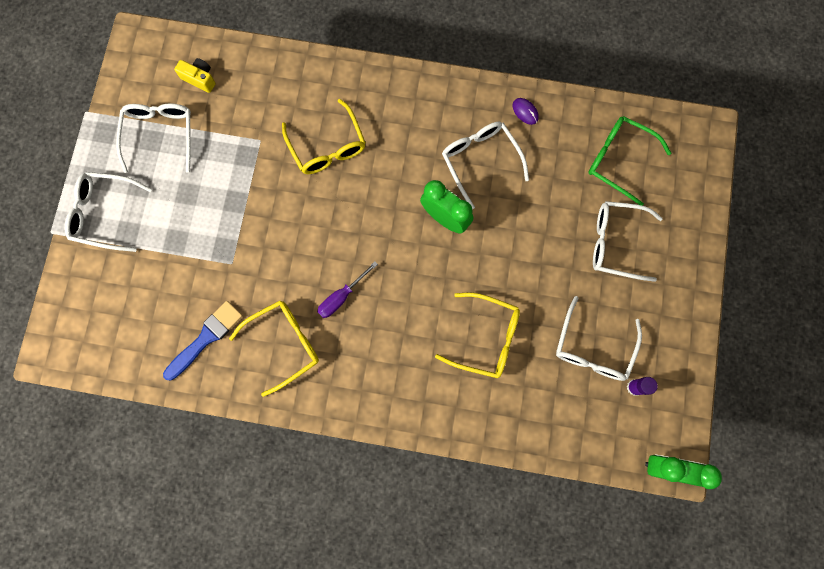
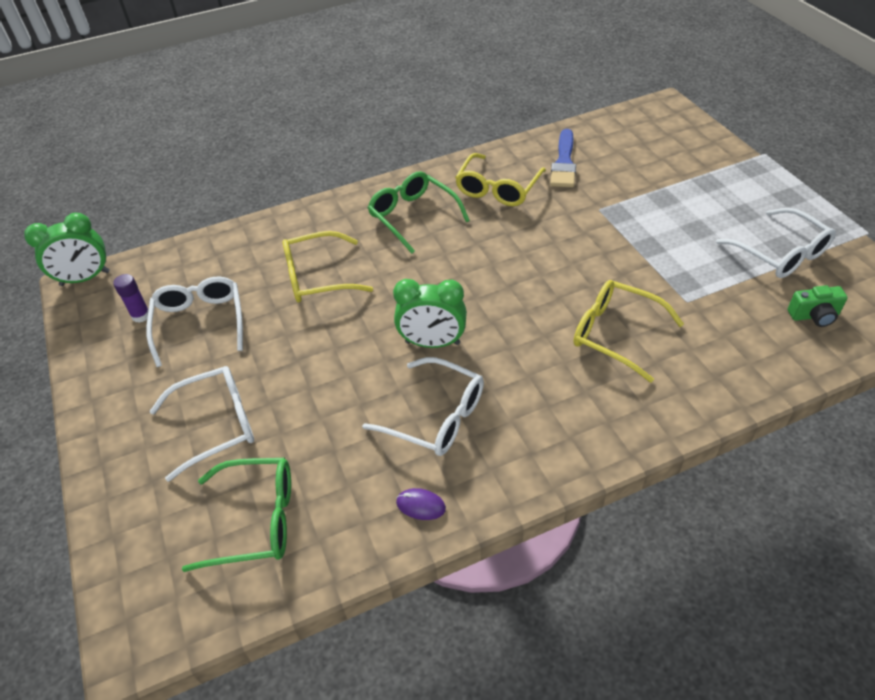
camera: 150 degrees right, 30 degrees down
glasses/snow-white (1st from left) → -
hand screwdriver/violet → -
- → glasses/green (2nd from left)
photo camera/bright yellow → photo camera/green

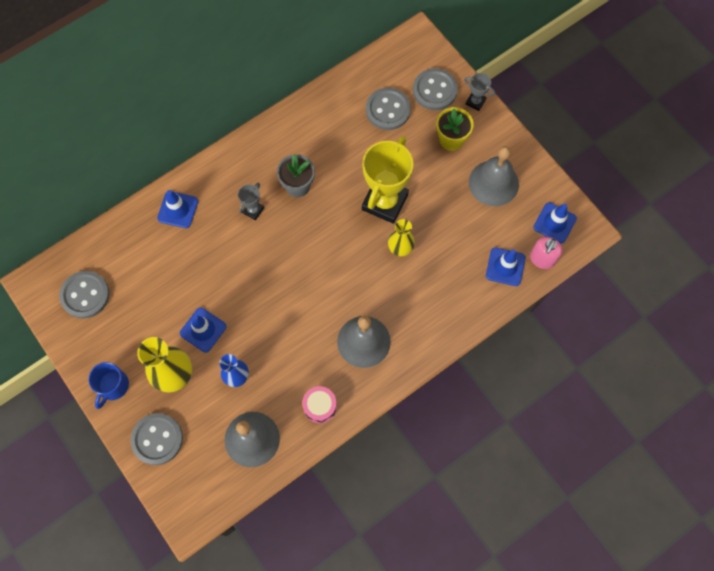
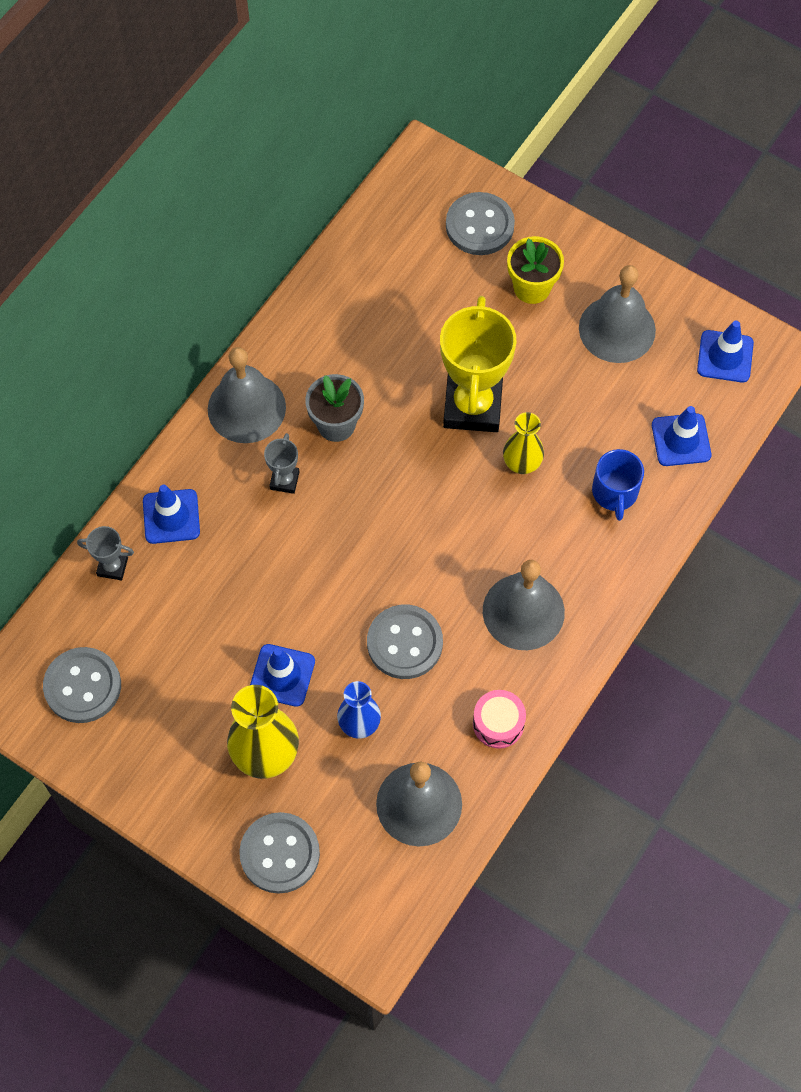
camera: 20 degrees left, 5 degrees down
soap pump/rose-pink → -
- → bell/ash-grey (1st from left)
tea mug/blue, moved
shirt button/ash-grey (3rd from left), moved
trophy/ash-grey (2nd from left in the first image) → trophy/ash-grey (1st from left), moved

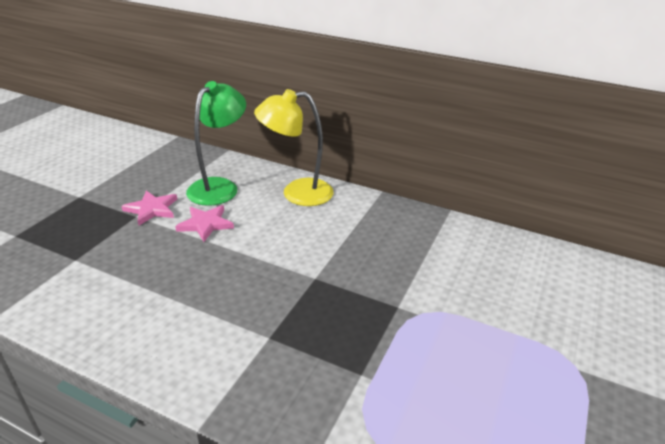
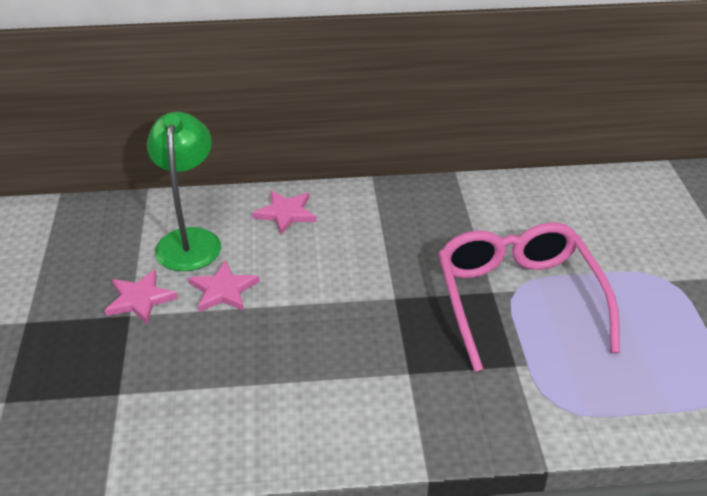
camera: 30 degrees left, 5 degrees up
- → glasses/rose-pink
desk lamp/bright yellow → star/rose-pink (3rd from left)

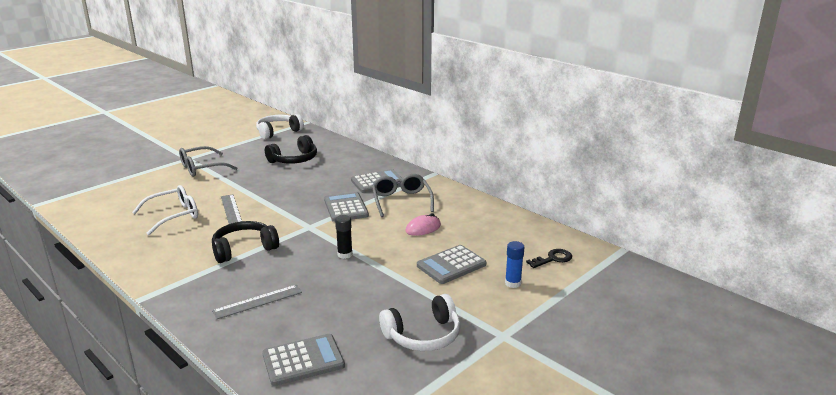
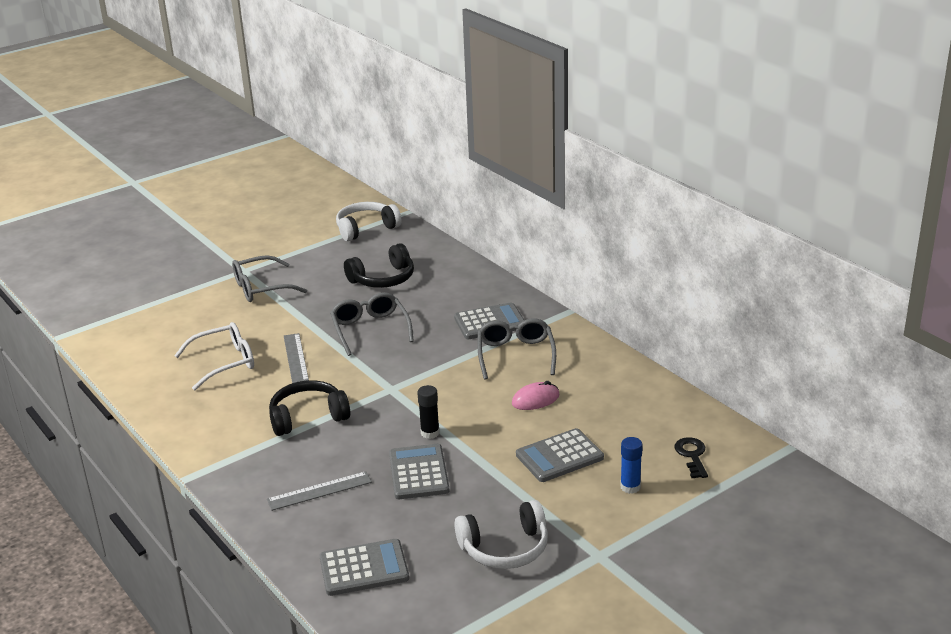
camera: 10 degrees right, 5 degrees up
- → glasses/ash-grey (2nd from left)
adding machine/ash-grey (2nd from left), moved
door key/ebony, 75 degrees counterclockwise

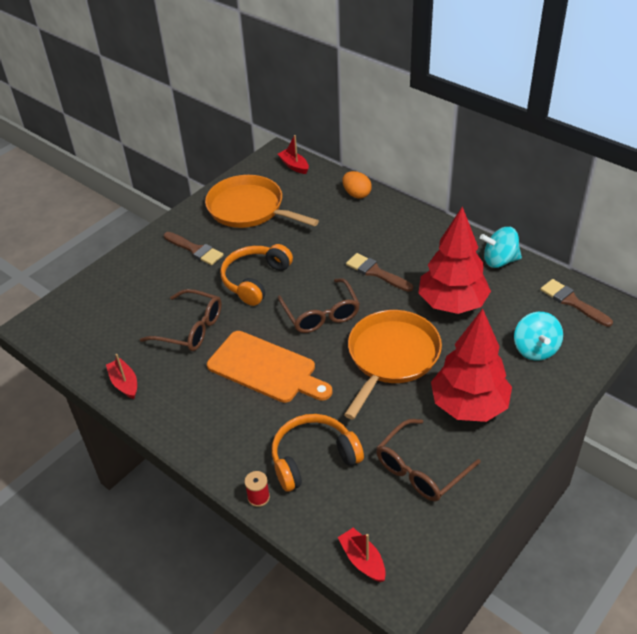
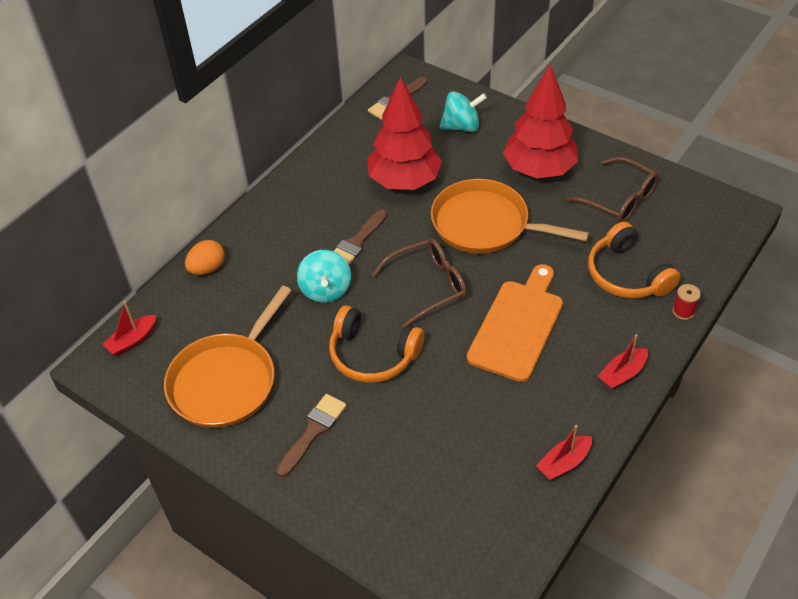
camera: 95 degrees left, 5 degrees up
glasses/russet (1st from left) → -
boat/red (3rd from left), moved
spinning top/aqua (1st from left), moved

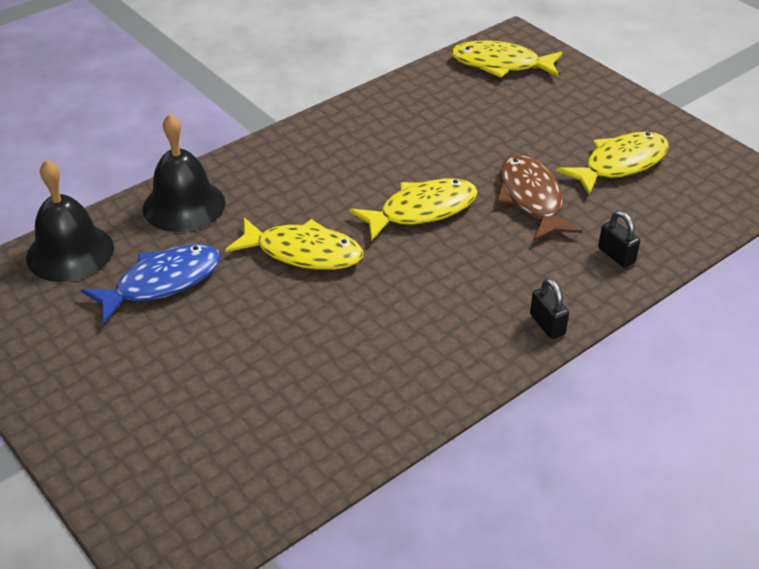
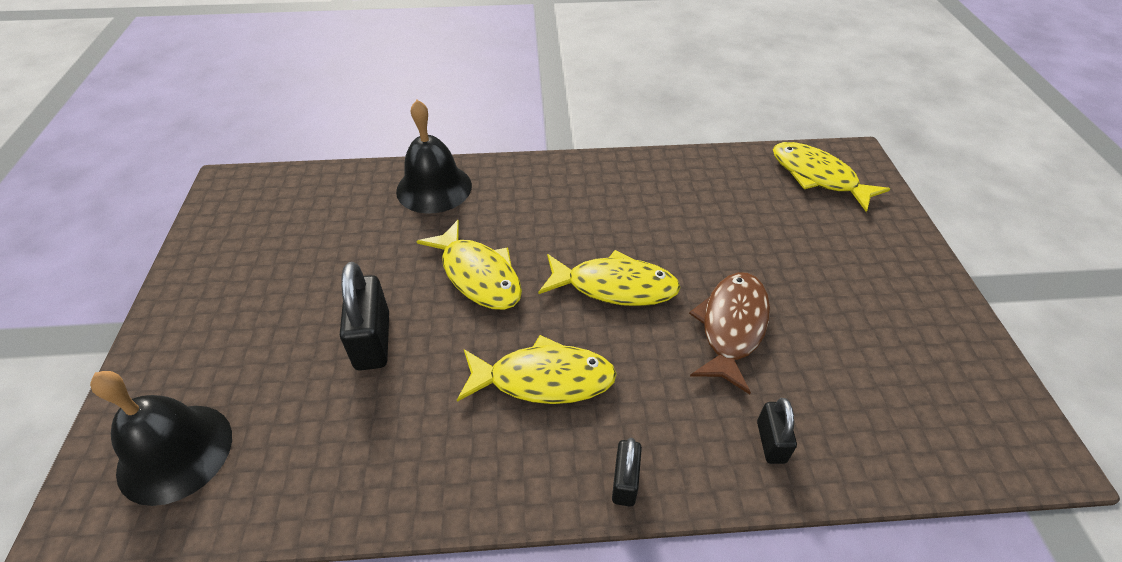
camera: 35 degrees right, 5 degrees up
toy fish/blue → -
- → small lock/ebony (1st from left)
bell/ebony (1st from left), moved
toy fish/bright yellow (4th from left in the first image) → toy fish/bright yellow (2nd from left), moved

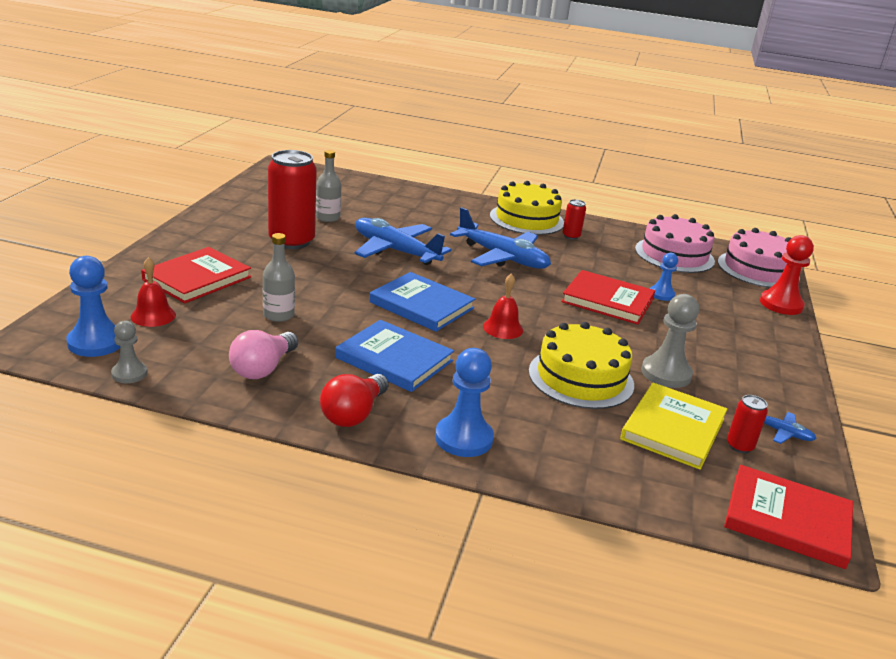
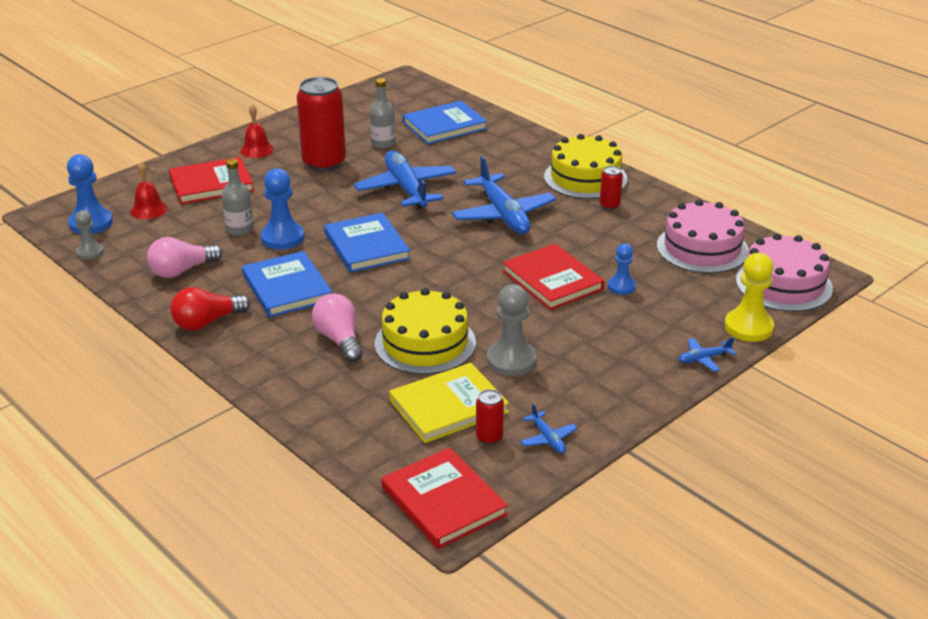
camera: 35 degrees right, 5 degrees up
- → bulb/rose-pink (2nd from left)
- → hardcover/blue (3rd from left)
- → aeroplane/blue (4th from left)
pawn/blue (2nd from left), moved
bell/red (2nd from left), moved
pawn/red → pawn/bright yellow

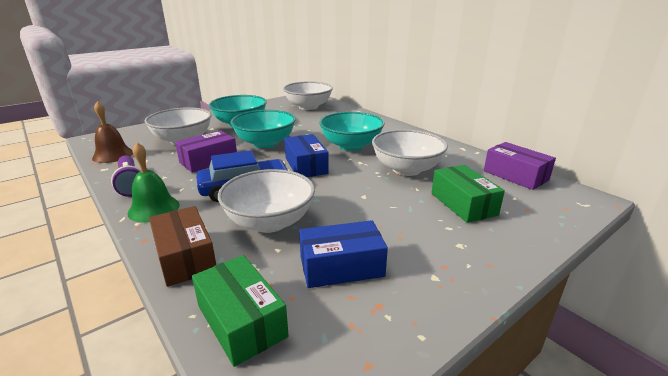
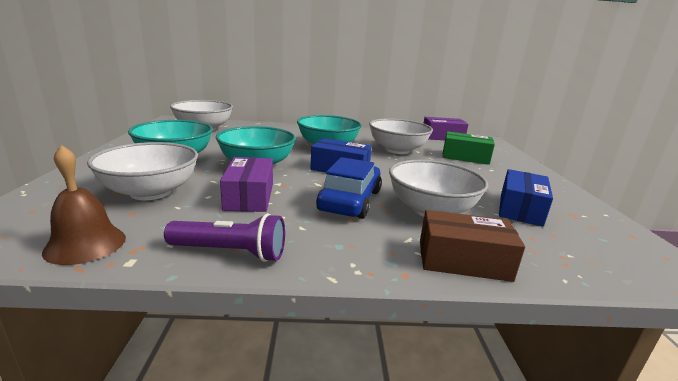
camera: 55 degrees left, 5 degrees down
bell/green → -
package/green (1st from left) → -

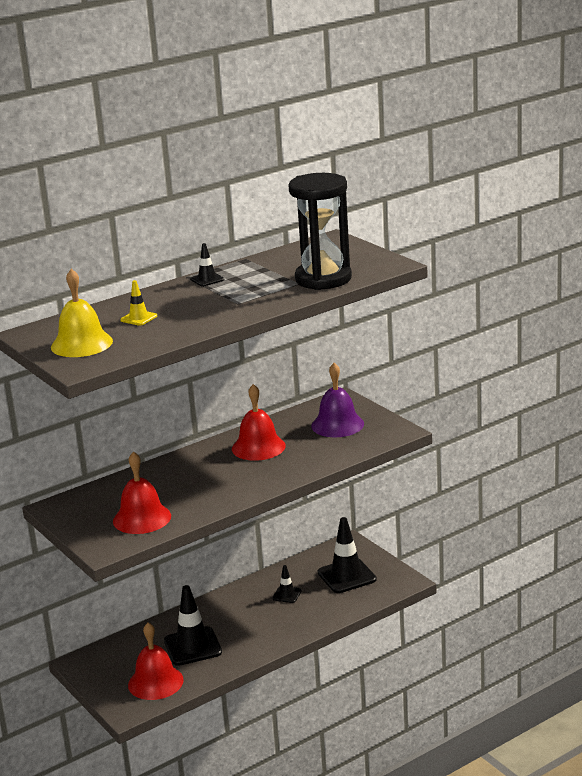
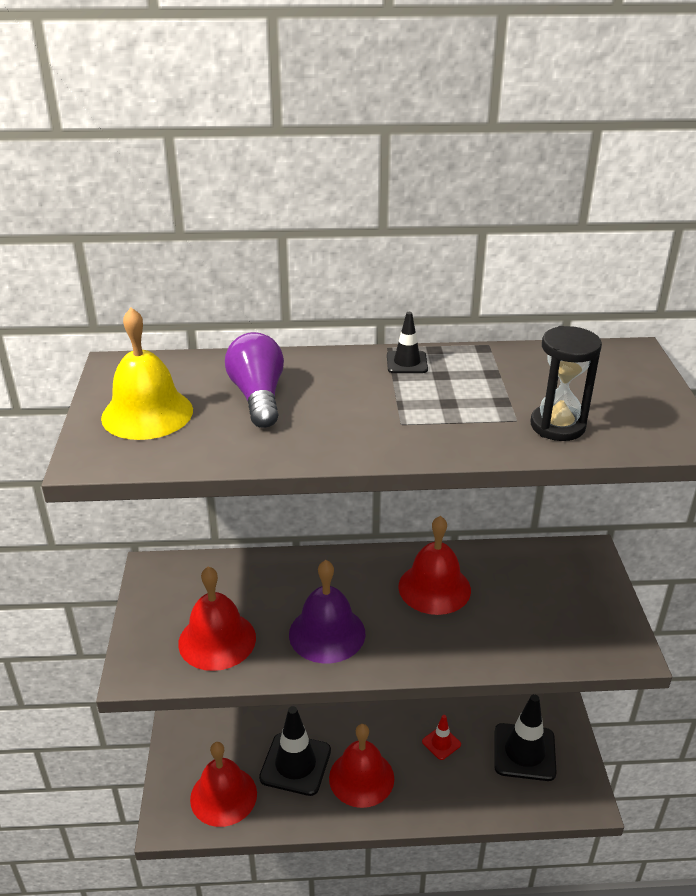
camera: 30 degrees right, 10 degrees up
- → bell/red (3rd from left)
bell/violet, moved
traffic cone/bright yellow → bulb/violet
traffic cone/ebony (3rd from left) → traffic cone/red
hourglass/ebony, x0.60

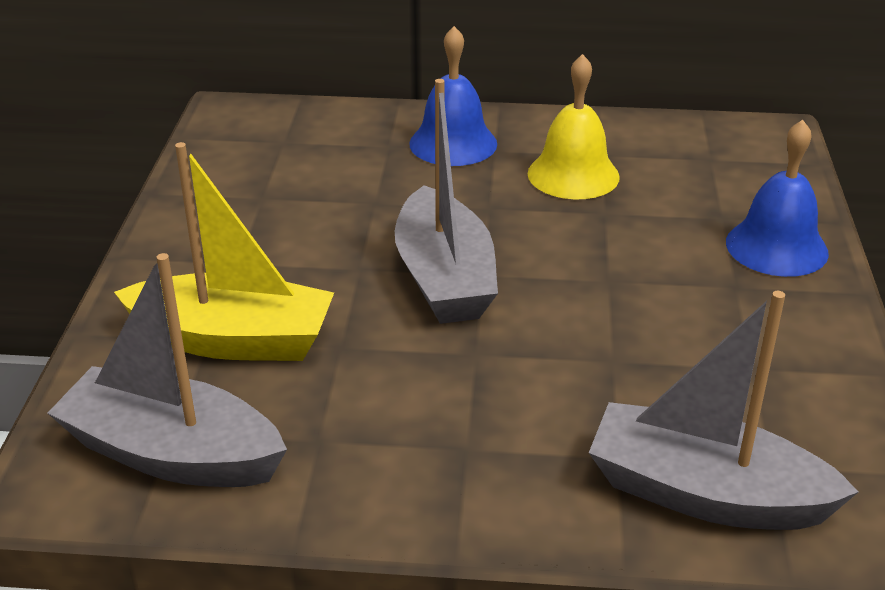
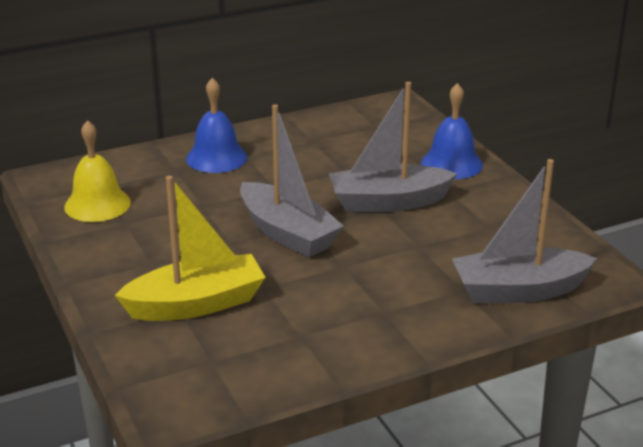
camera: 30 degrees left, 5 degrees down
boat/ash-grey (1st from left in the first image) → boat/ash-grey (2nd from left), moved
bell/bright yellow, moved

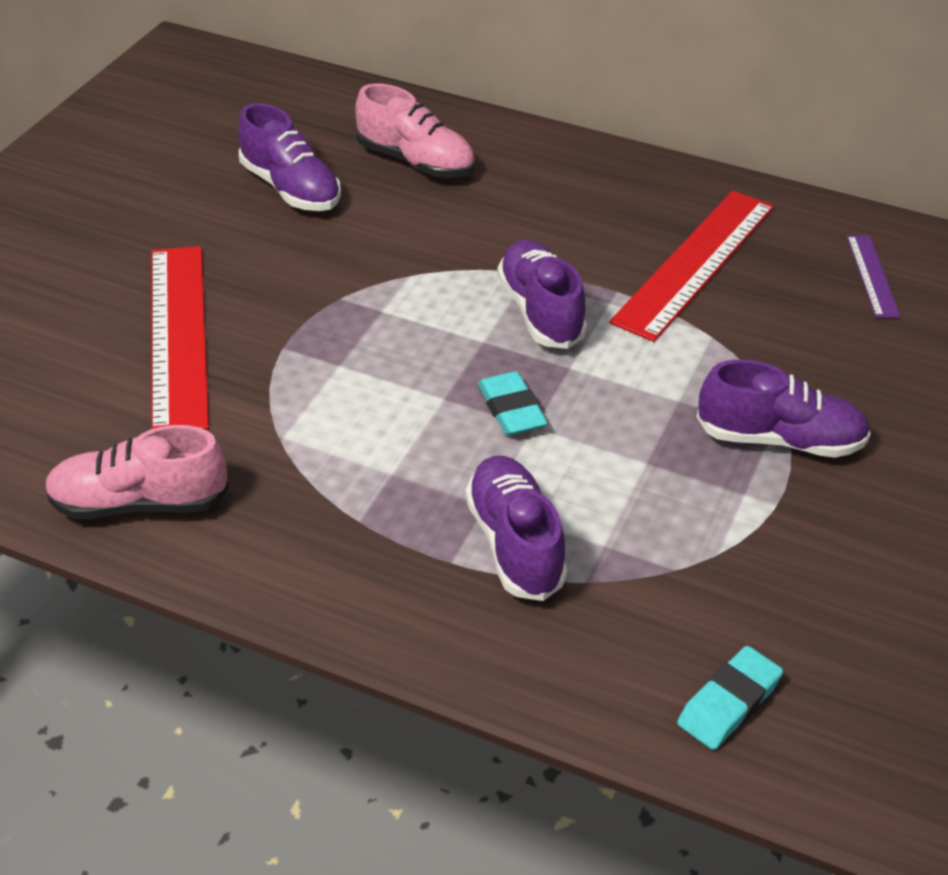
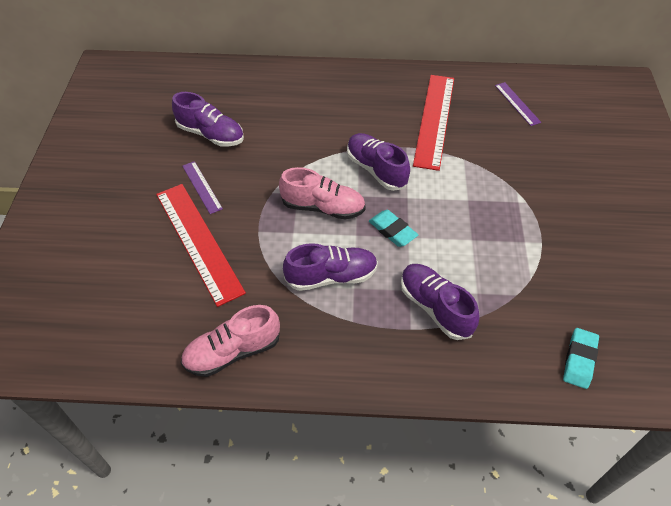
camera: 20 degrees left, 10 degrees up
- → straightedge/violet (1st from left)
lace-up shoe/rose-pink (2nd from left), moved
lace-up shoe/violet (4th from left in the first image) → lace-up shoe/violet (2nd from left), moved

